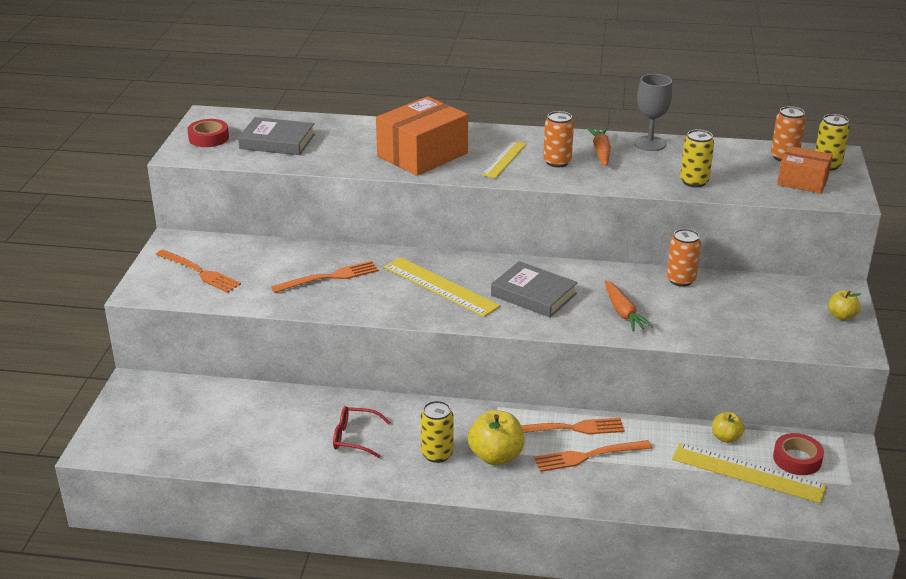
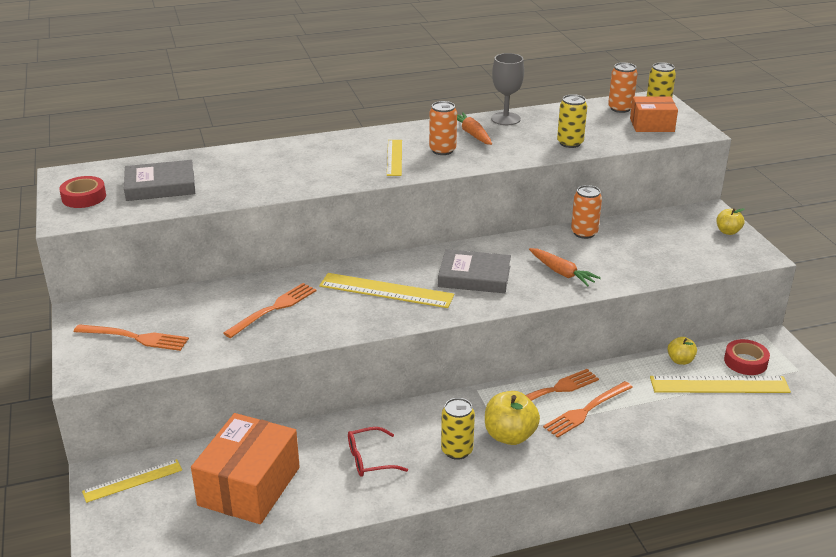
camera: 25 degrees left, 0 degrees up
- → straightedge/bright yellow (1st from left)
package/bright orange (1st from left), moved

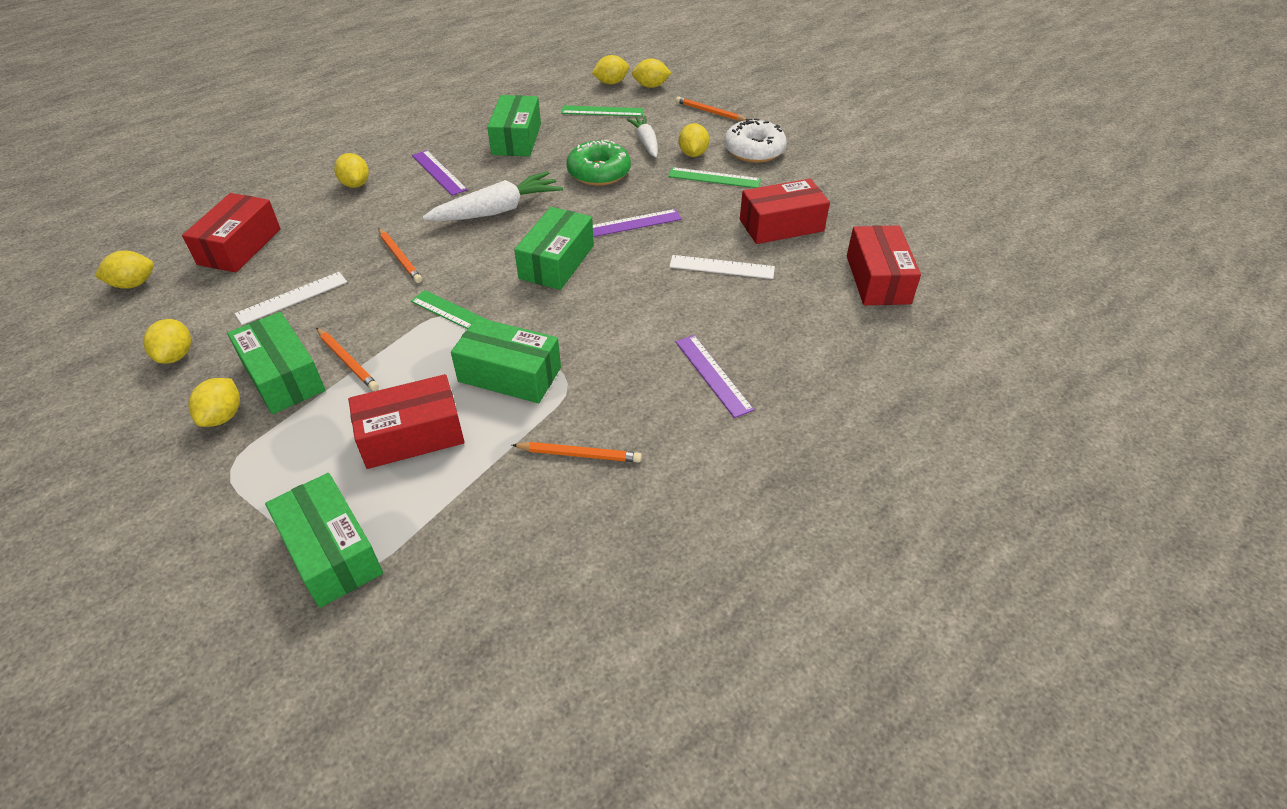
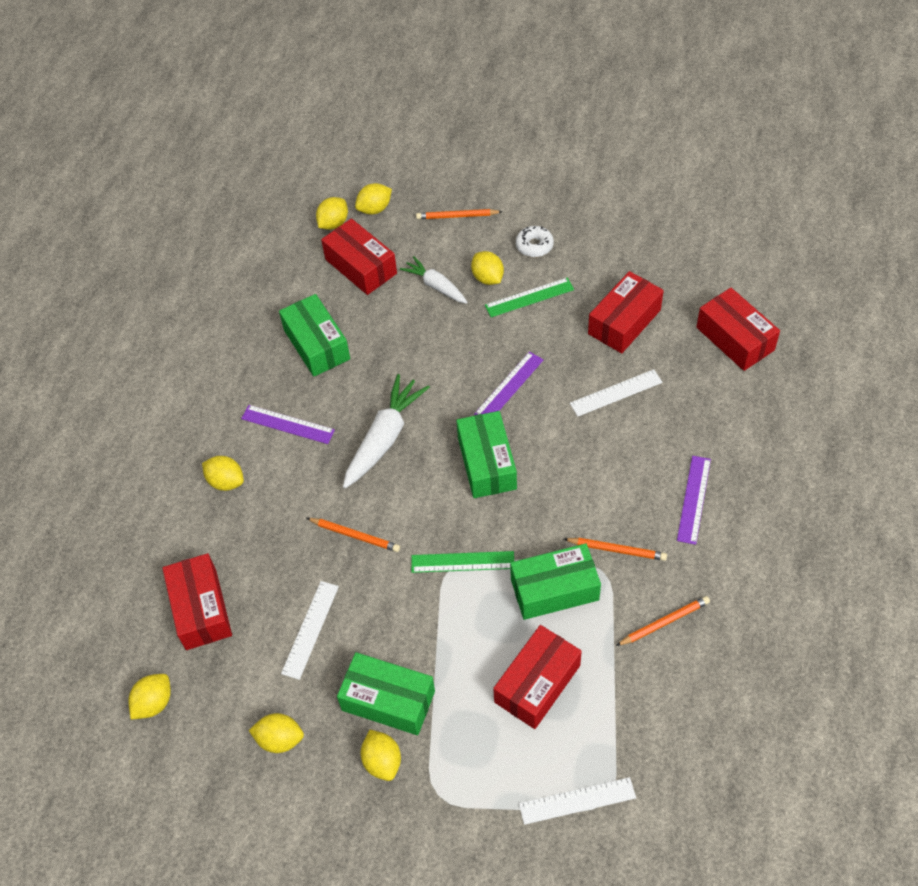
camera: 30 degrees left, 10 degrees up
doughnut/green → -
lead pencil/bright orange (1st from left in the first image) → lead pencil/bright orange (3rd from left), moved
package/green (2nd from left) → straightedge/snow-white (2nd from left)
straightedge/green (2nd from left) → package/red (2nd from left)
lemon/bright yellow (2nd from left in the first image) → lemon/bright yellow (3rd from left), 45 degrees counterclockwise
straightedge/violet (3rd from left), 75 degrees clockwise
doughnut/snow-white, x0.61

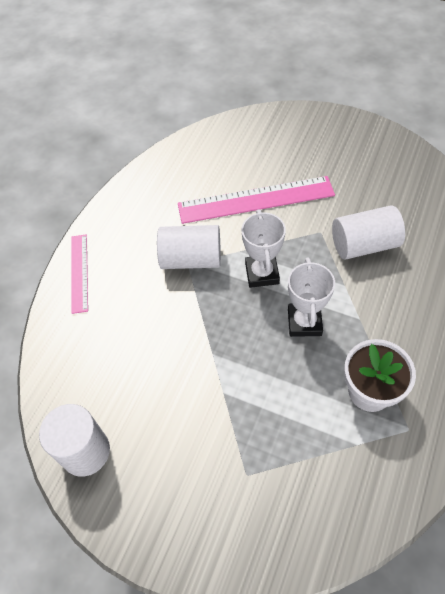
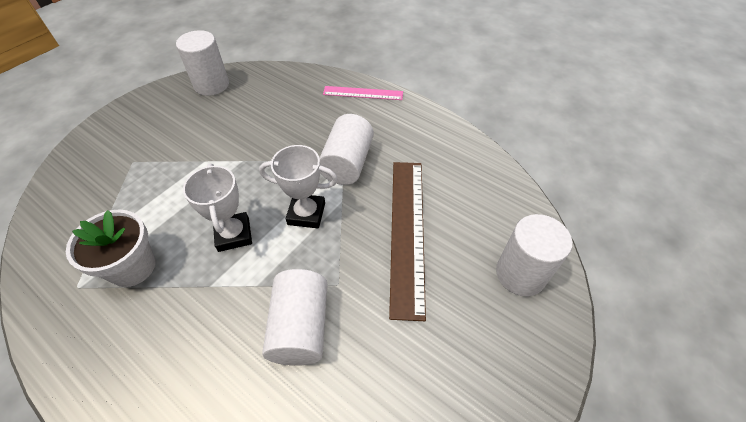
camera: 100 degrees right, 5 degrees down
- → cylinder/snow-white (4th from left)
straightedge/rose-pink (2nd from left) → straightedge/russet
trophy/snow-white (2nd from left in the first image) → trophy/snow-white (1st from left), 60 degrees clockwise

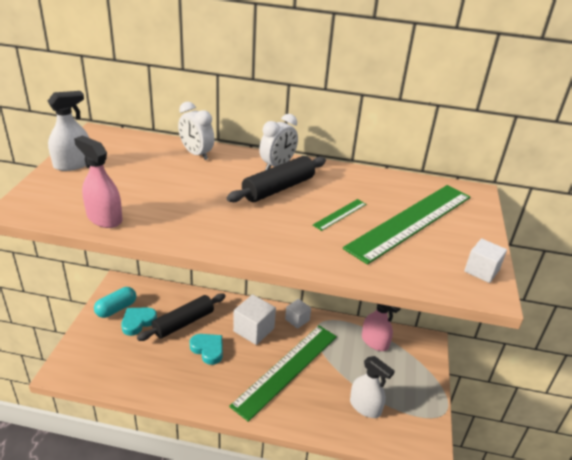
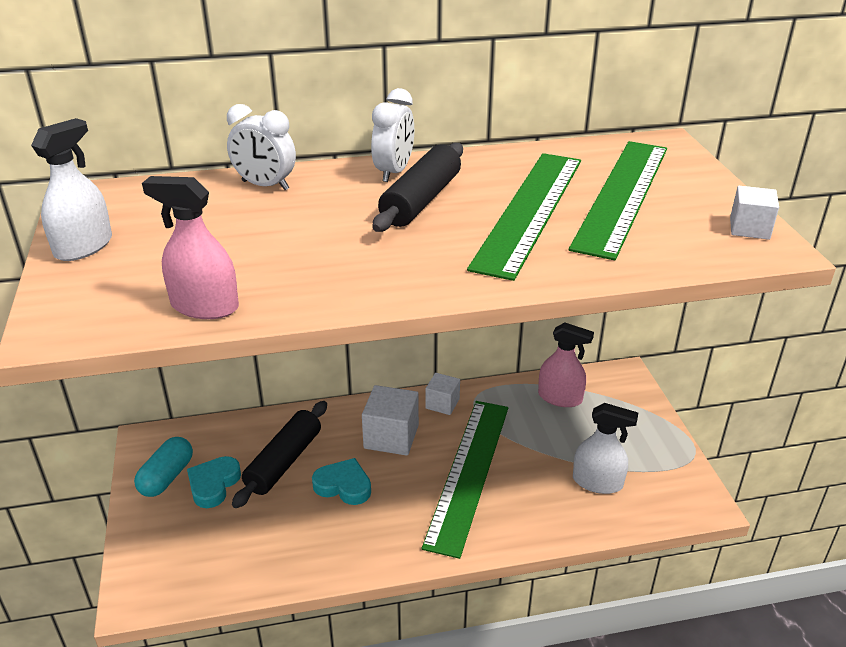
camera: 20 degrees left, 0 degrees up
straightedge/green (2nd from left), x2.48

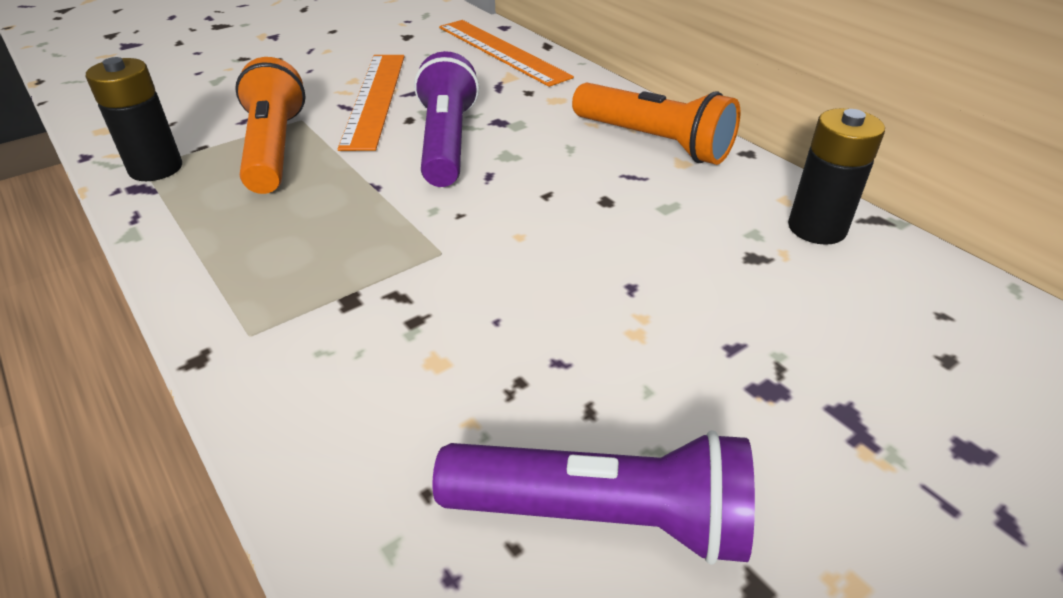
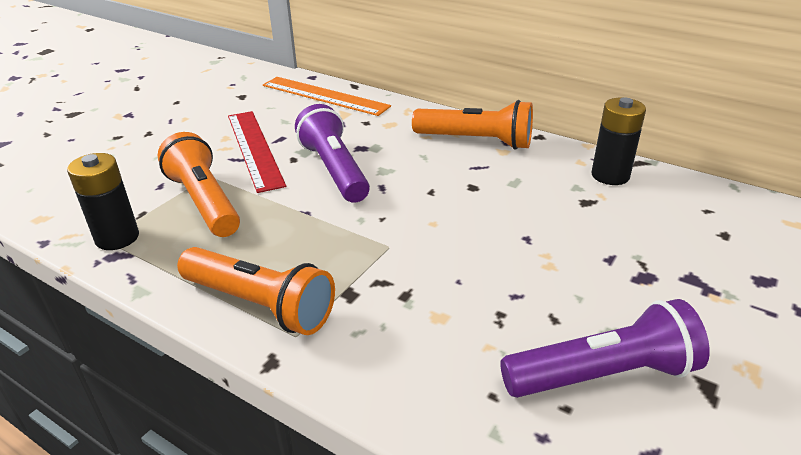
camera: 20 degrees left, 5 degrees down
- → torch/bright orange (2nd from left)
straightedge/bright orange (1st from left) → straightedge/red

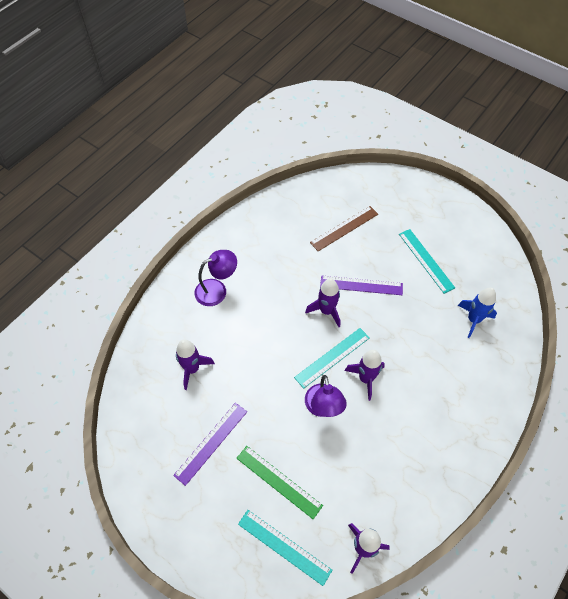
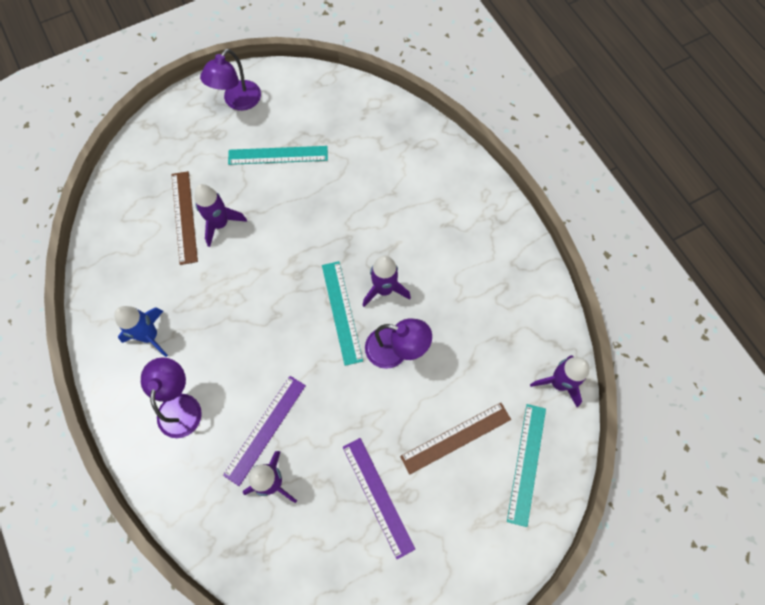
camera: 65 degrees left, 10 degrees up
- → desk lamp/violet (2nd from left)
spaceship/violet (2nd from left in the first image) → spaceship/violet (1st from left), moved
straightedge/violet (2nd from left in the first image) → straightedge/violet (1st from left), moved
spaceship/blue, moved
straightedge/green → straightedge/russet (2nd from left)
straightedge/aqua (1st from left in the first image) → straightedge/aqua (3rd from left), 45 degrees counterclockwise

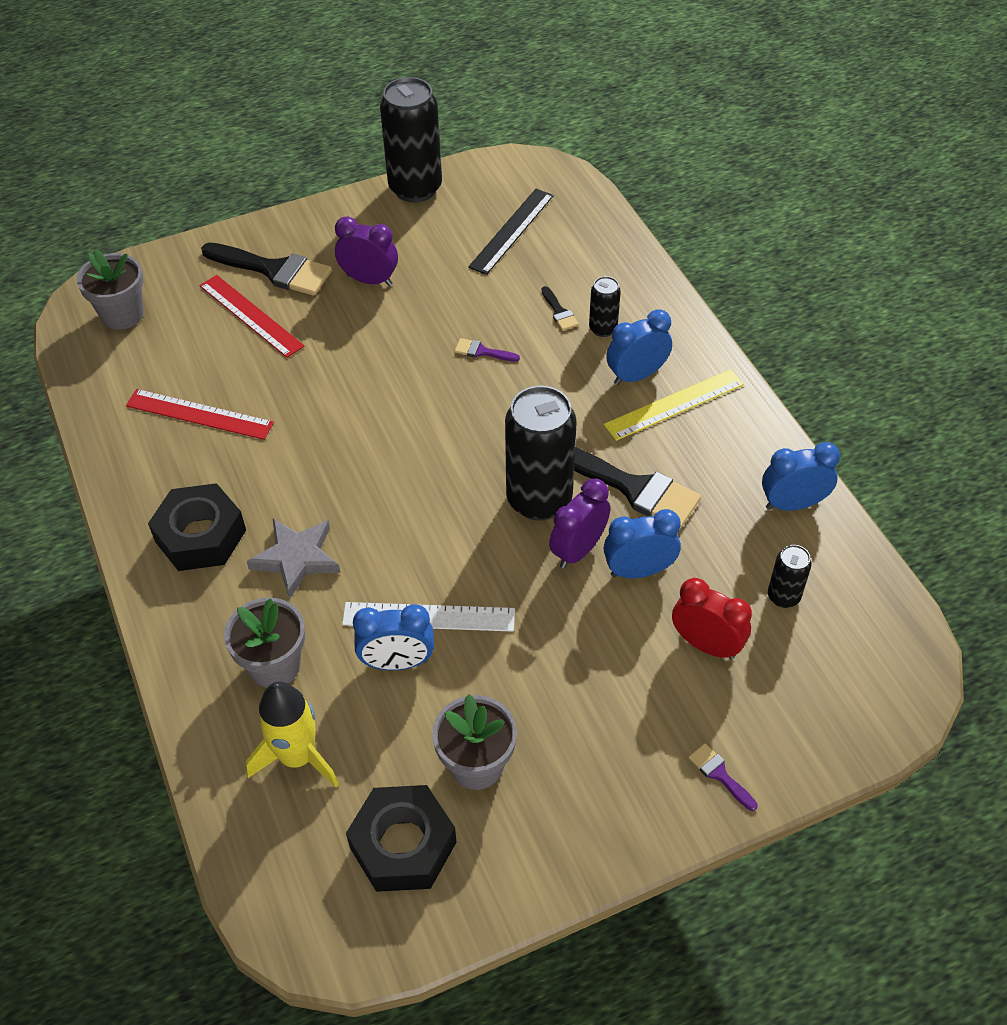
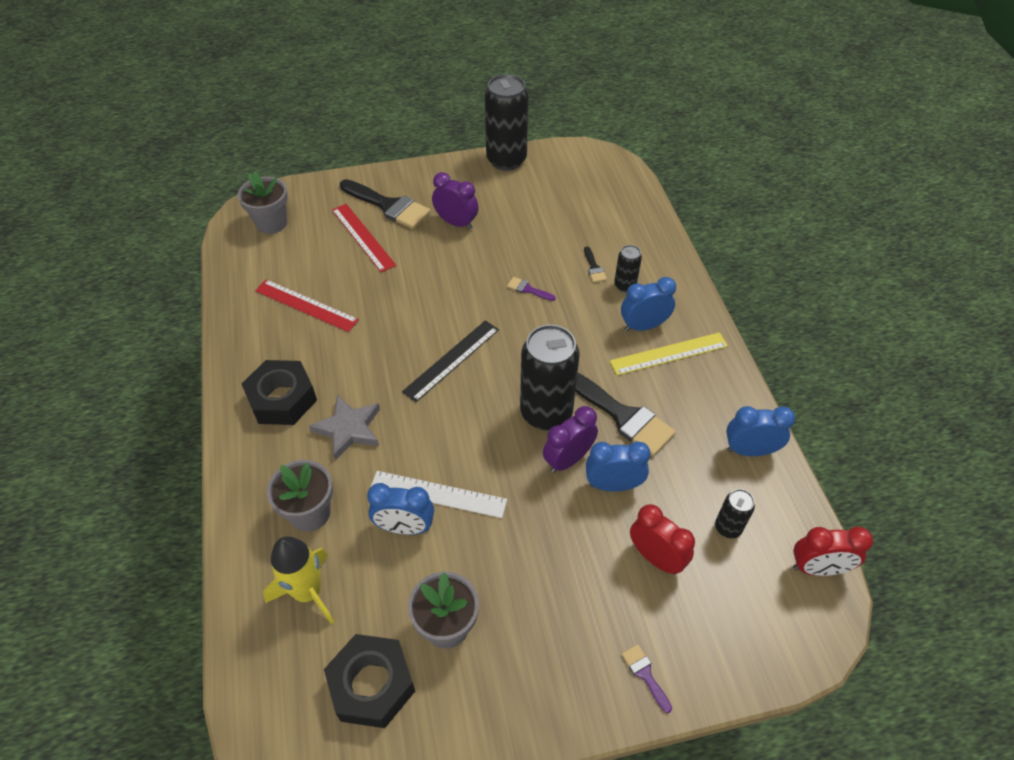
camera: 10 degrees right, 0 degrees up
- → clock/red (2nd from left)
straightedge/ebony, moved

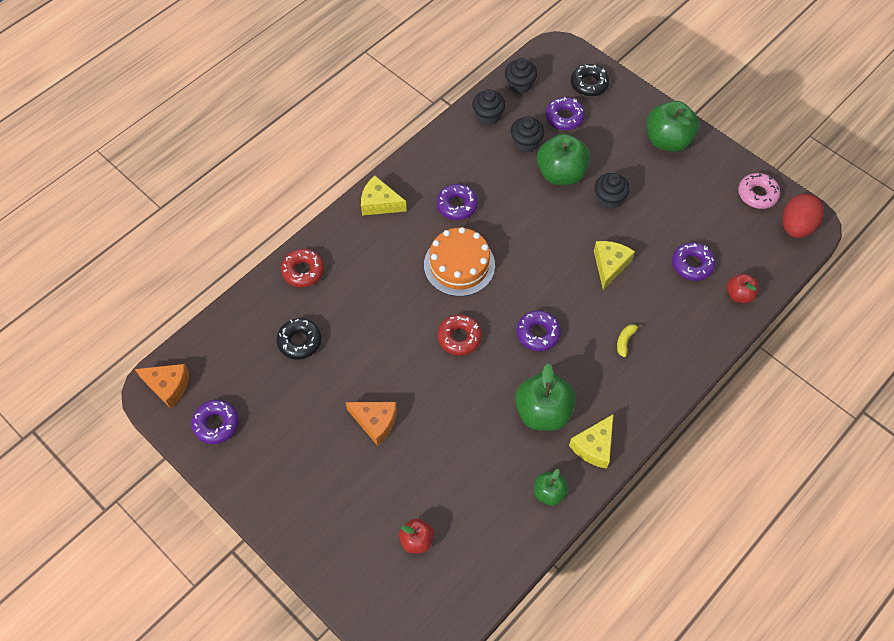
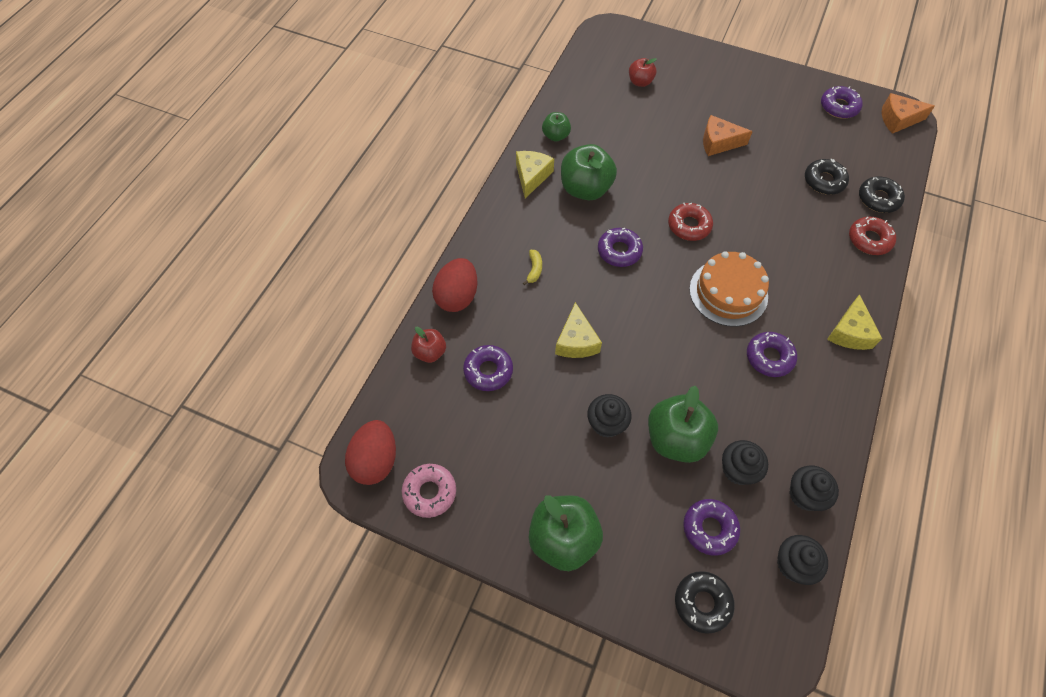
camera: 160 degrees right, 0 degrees up
- → toy egg/red (2nd from left)
- → doughnut/ebony (3rd from left)
piece of cheese/bright yellow (1st from left in the first image) → piece of cheese/bright yellow (3rd from left), 105 degrees clockwise

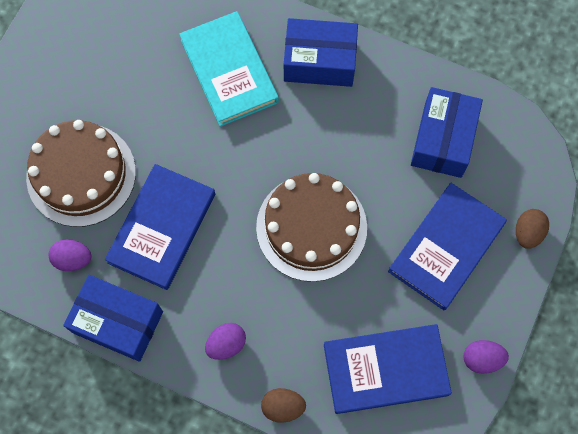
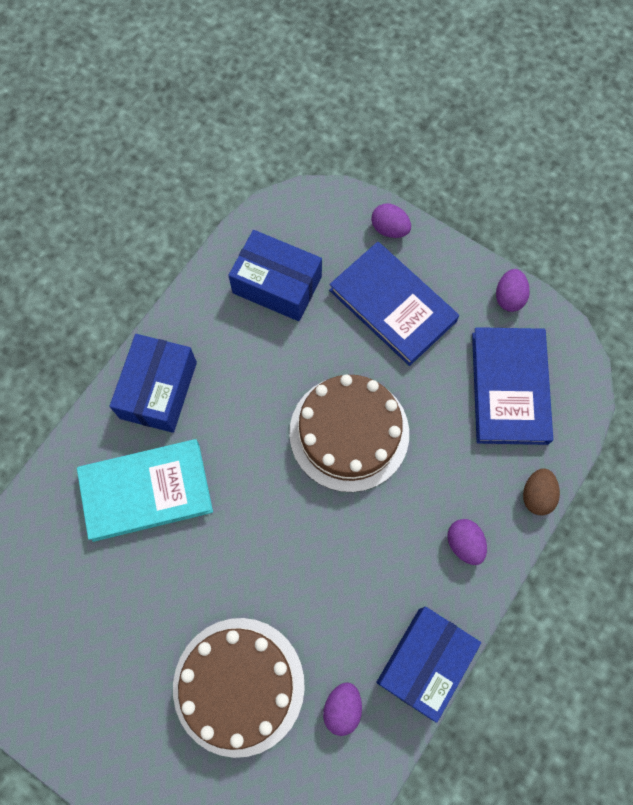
camera: 80 degrees left, 0 degrees up
hardcover/blue (1st from left) → -
toy egg/russet (2nd from left) → toy egg/violet (2nd from left)

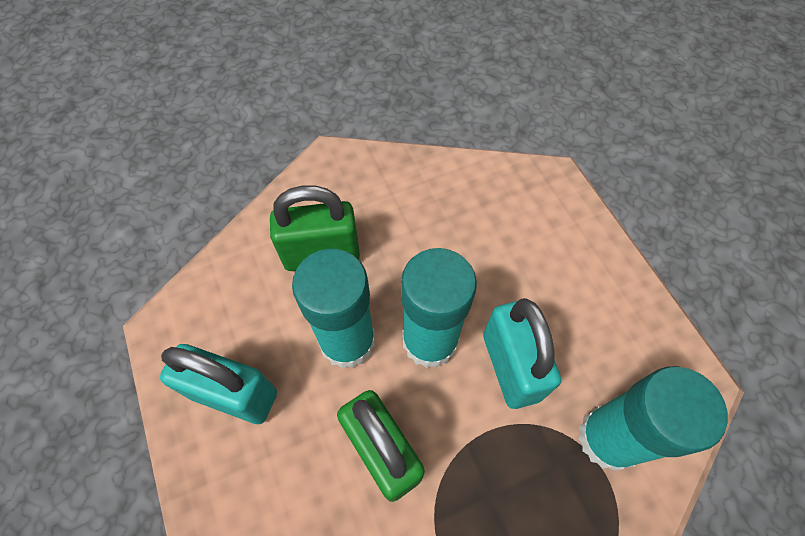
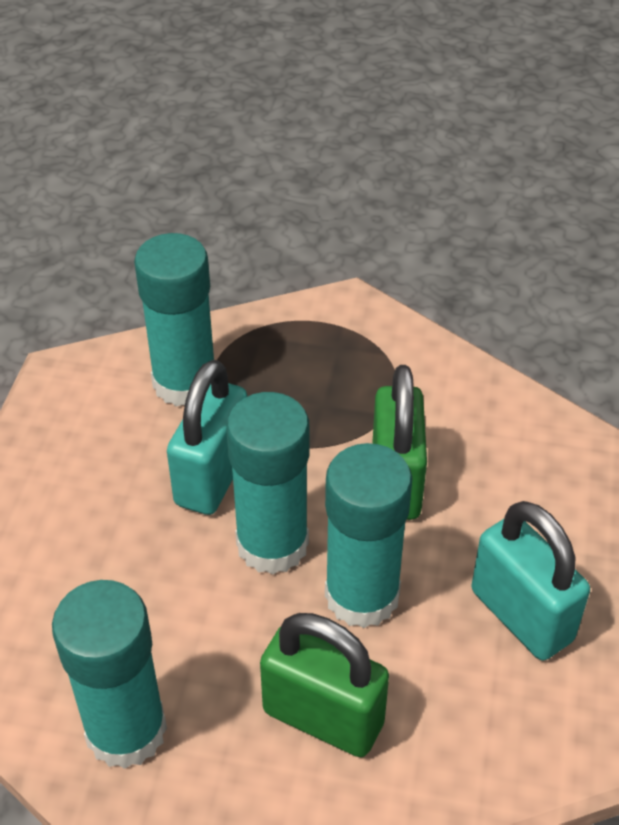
camera: 145 degrees left, 15 degrees down
- → glue/aqua (1st from left)

